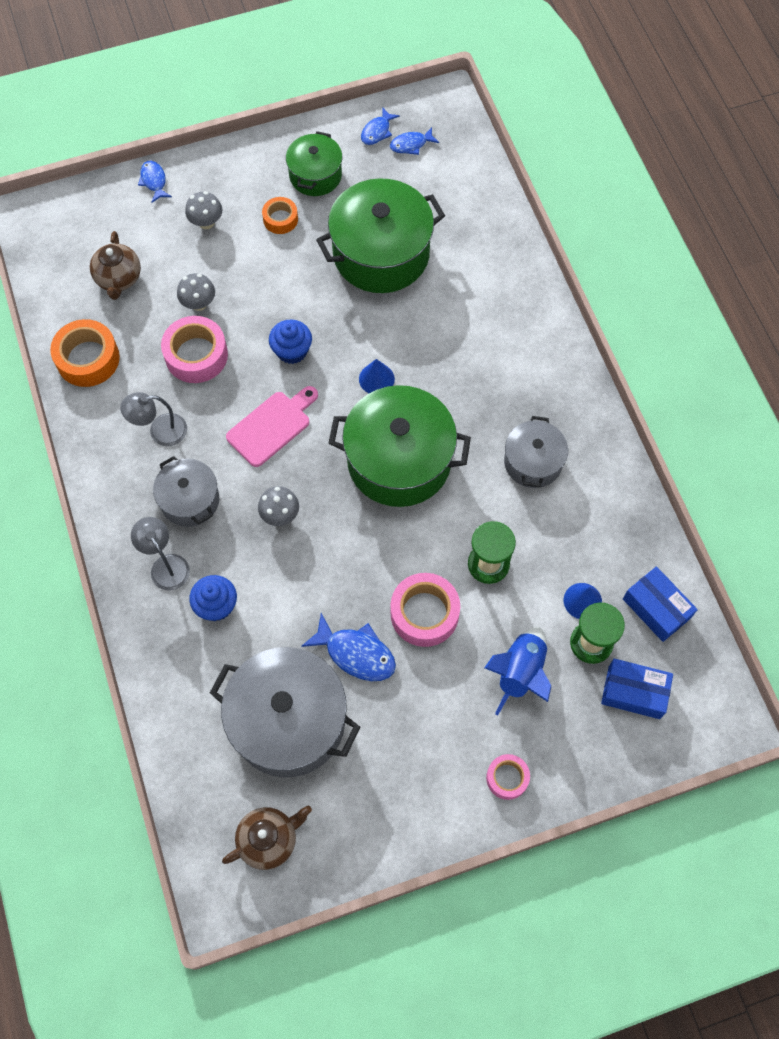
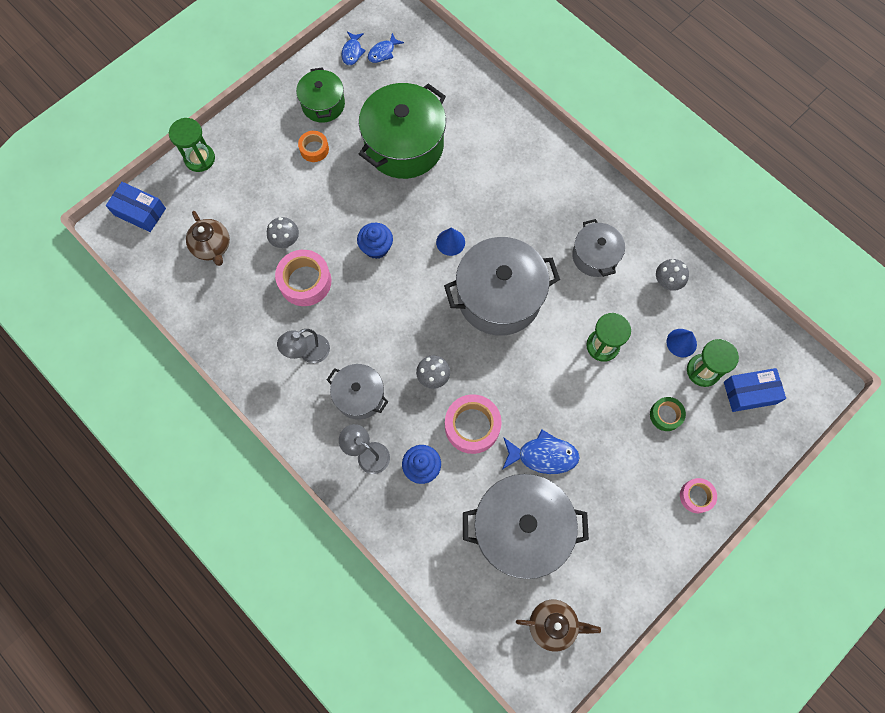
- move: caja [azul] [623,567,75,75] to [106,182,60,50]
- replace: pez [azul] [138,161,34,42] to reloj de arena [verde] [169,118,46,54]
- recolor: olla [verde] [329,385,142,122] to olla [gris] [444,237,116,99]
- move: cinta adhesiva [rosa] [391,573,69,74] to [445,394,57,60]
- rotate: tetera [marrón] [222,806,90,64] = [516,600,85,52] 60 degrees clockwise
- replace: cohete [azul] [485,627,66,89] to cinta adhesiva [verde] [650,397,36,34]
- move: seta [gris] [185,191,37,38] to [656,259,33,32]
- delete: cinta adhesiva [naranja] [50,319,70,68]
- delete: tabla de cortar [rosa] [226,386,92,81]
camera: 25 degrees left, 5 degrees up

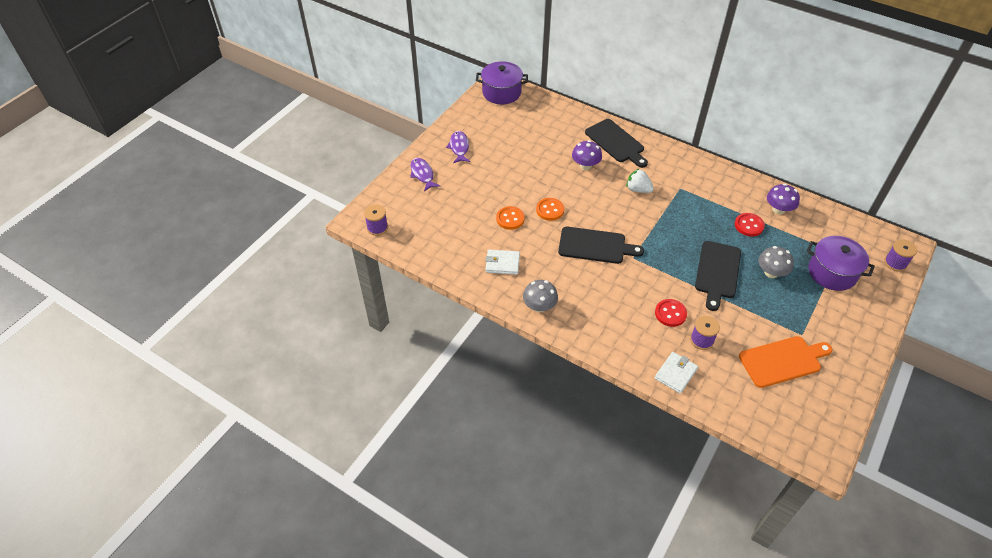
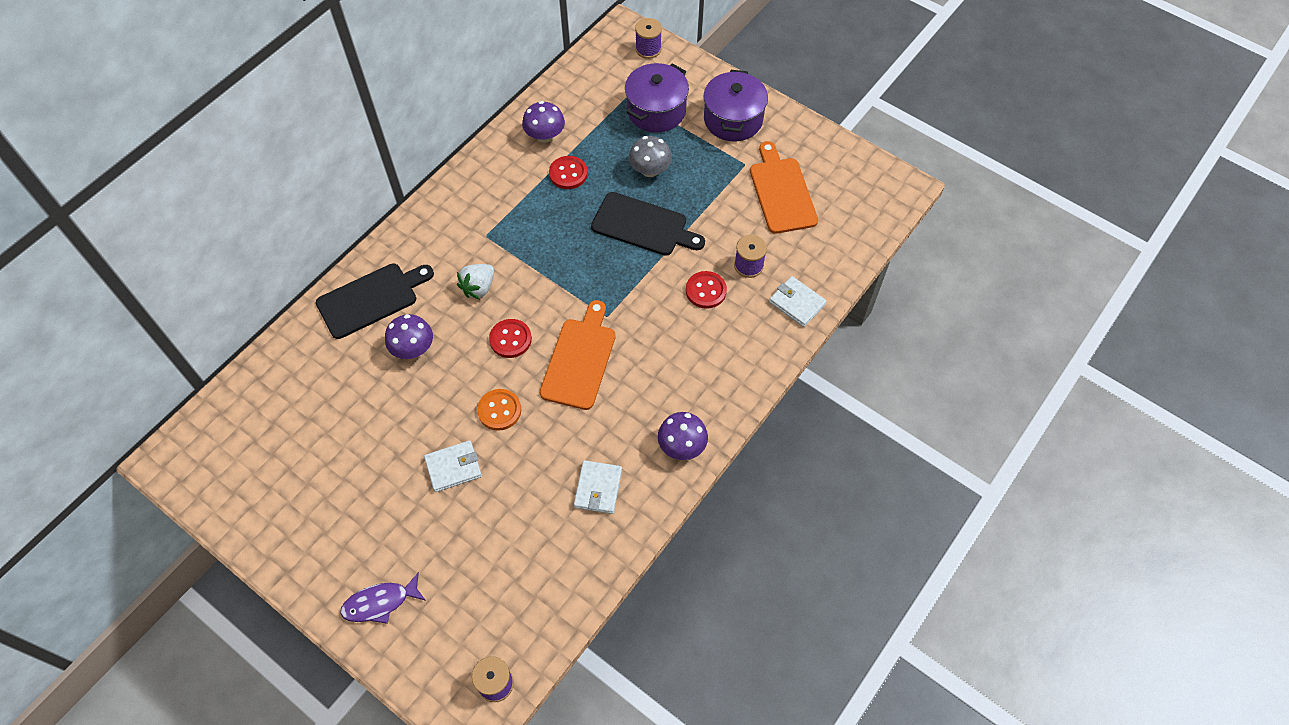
- insert: cartera [blanco] [424,440,58,52]
- insert: botón [rojo] [489,319,43,39]
- recolor: tabla de cortar [negro] [558,227,86,37] to tabla de cortar [naranja] [540,300,76,110]
- recolor: seta [gris] [523,280,35,32] to seta [morado] [658,412,50,48]
- move: olla [morado] [476,61,52,43] to [704,70,64,71]
- delete: pez [morado] [446,131,24,32]
- delete: botón [naranja] [496,206,29,24]
camera: 85 degrees left, 10 degrees up

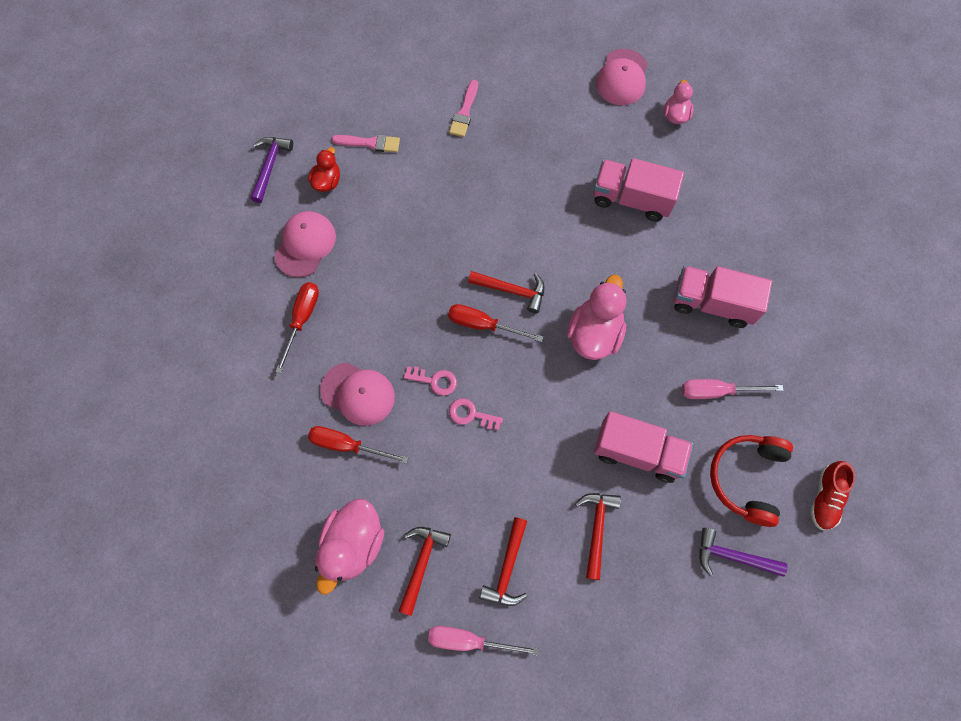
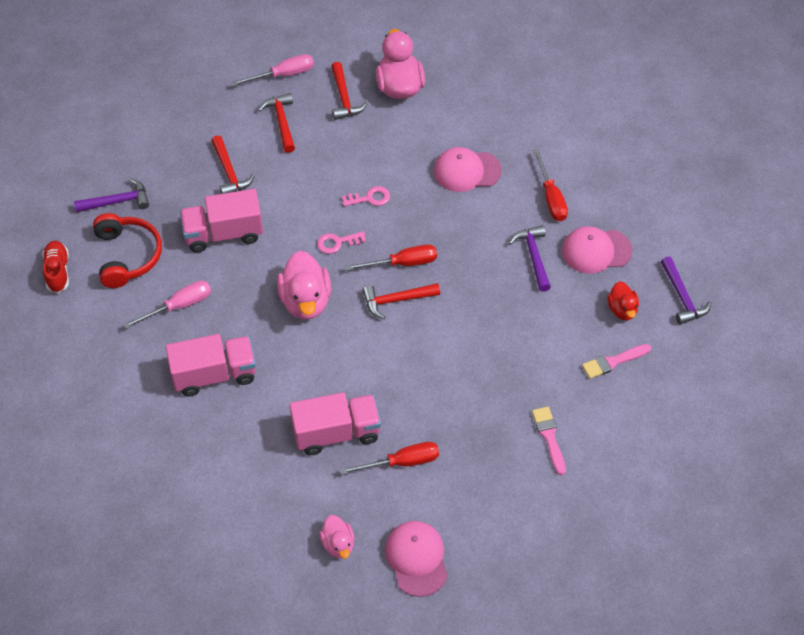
- move: llave [rosa] [404,366,53,30] to [317,231,49,23]
- move: destornillador [rojo] [308,426,100,38] to [340,442,99,33]
- insert: martillo [morado] [509,225,42,67]
- rotate: gorra [rosa] [274,211,62,66] = [562,226,70,48] 90 degrees clockwise
camera: 150 degrees right, 15 degrees down

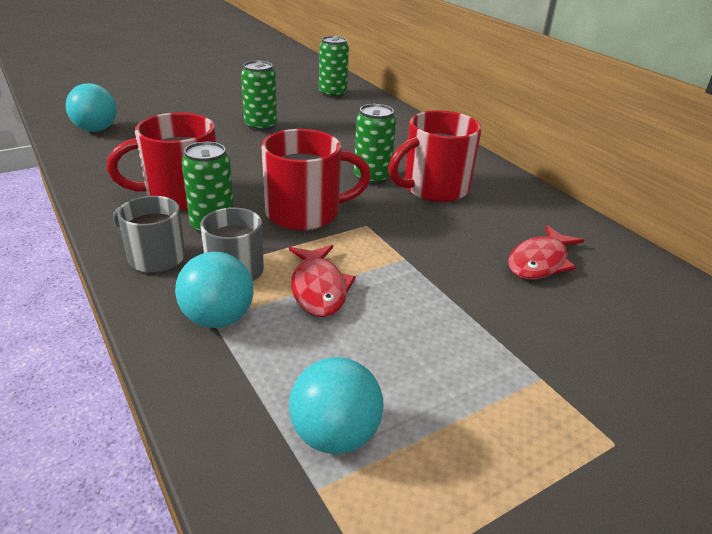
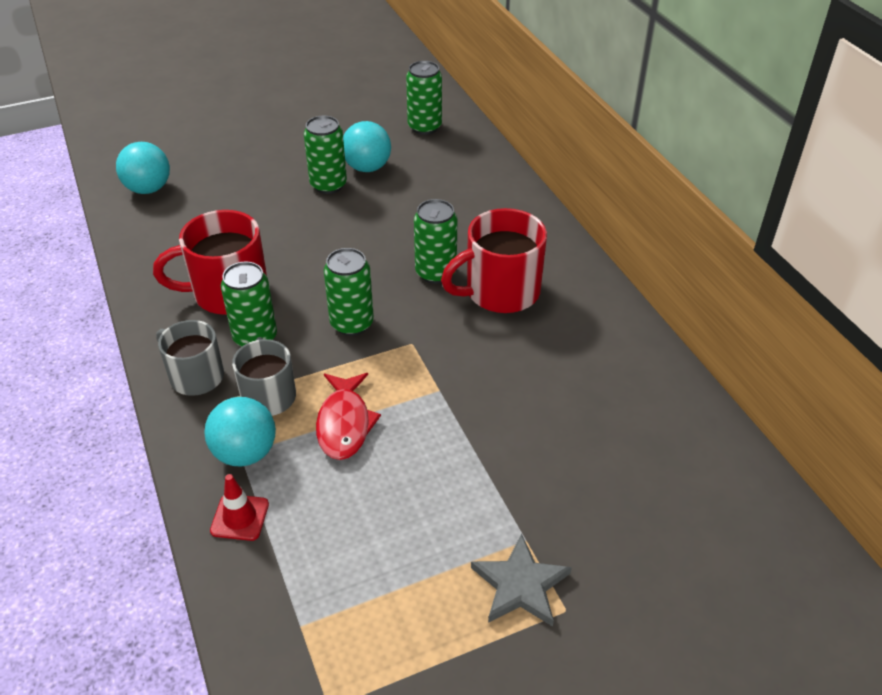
- insert: cono de tráfico [rojo] [210,474,59,67]
- replace: taza [rojo] [261,129,110,101] to lata [verde] [324,248,50,88]
- move: pelota [turquesa] [289,357,95,97] to [343,121,48,51]
- insert: estrella [gris] [471,533,101,94]
- delete: pez [rojo] [508,225,76,54]
camera: 10 degrees right, 10 degrees up

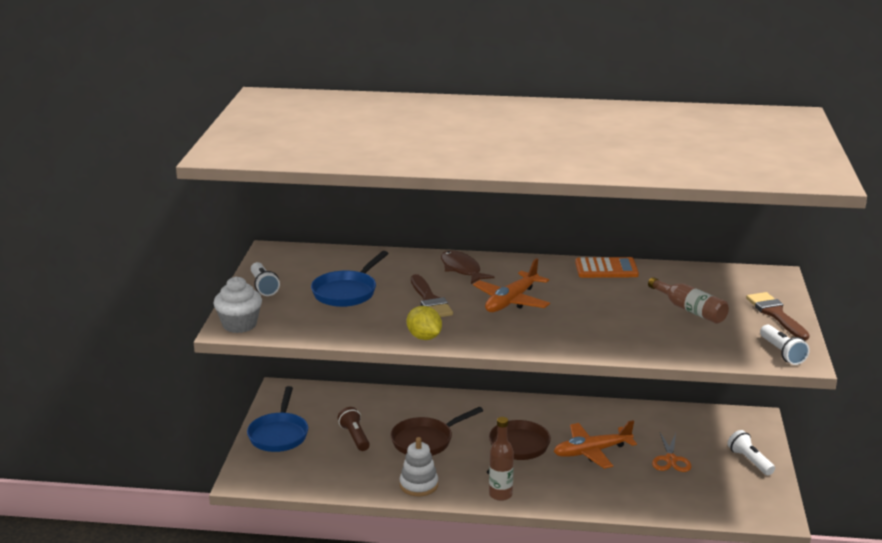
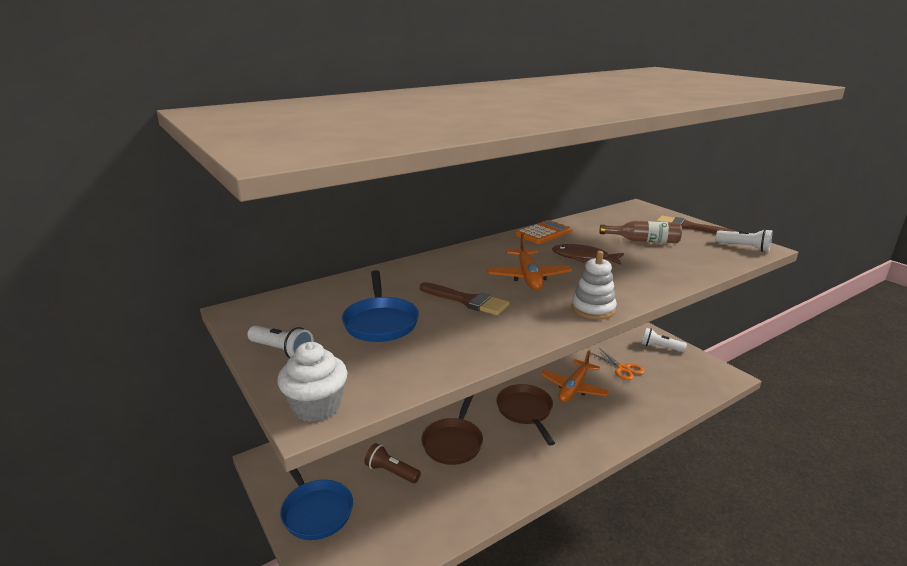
- move: pez [marrón] [441,250,53,34] to [552,244,72,21]
- move: juguete apilable [blanco] [400,437,38,59] to [571,251,46,69]
- delete: limón [amarillo] [407,306,35,34]
- delete: botella [marrón] [489,417,25,84]
camera: 40 degrees left, 0 degrees up

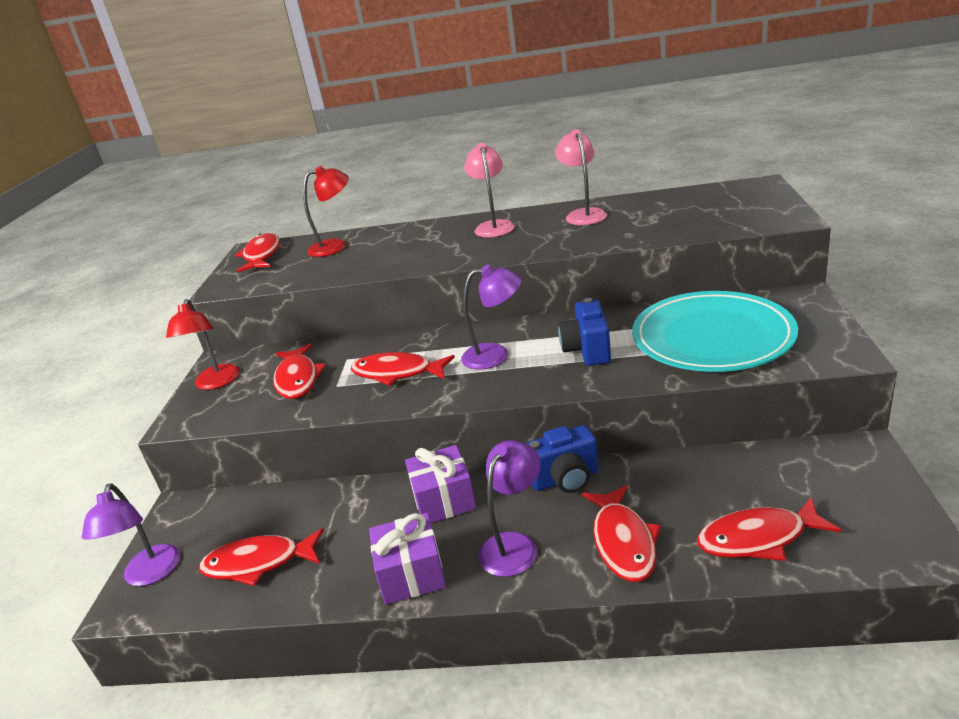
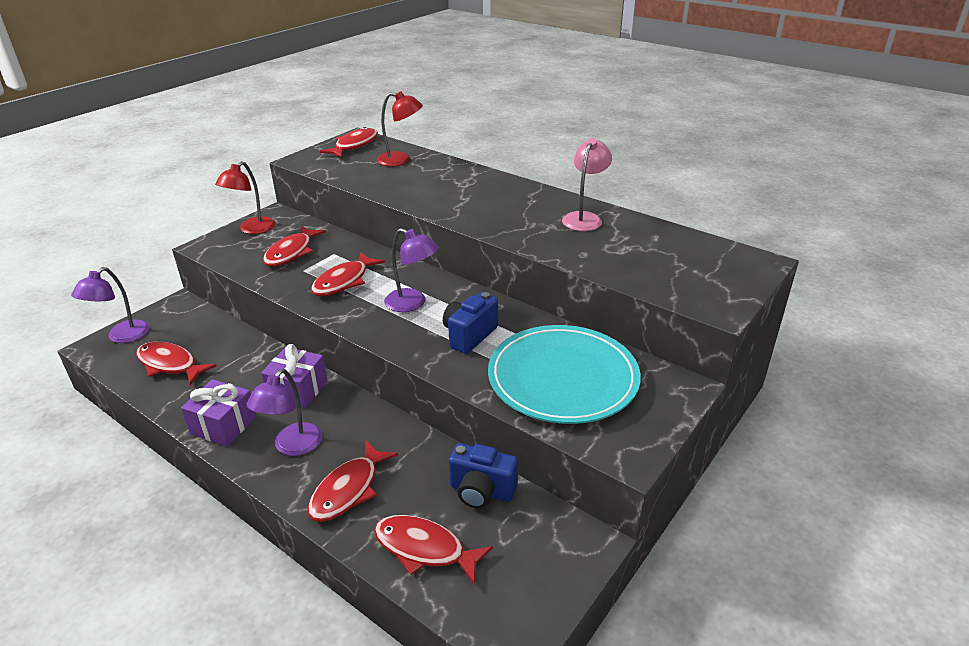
- rotate: lámpara [morado] [478,440,63,137] = [246,369,76,87] 135 degrees clockwise
- rotate: pez [rojo] [351,352,104,34] = [311,252,74,44] 105 degrees counterclockwise
- move: cámara [azul] [526,425,73,68] to [449,443,69,66]
- delete: lámpara [rosa] [464,143,51,94]
camera: 30 degrees right, 5 degrees up

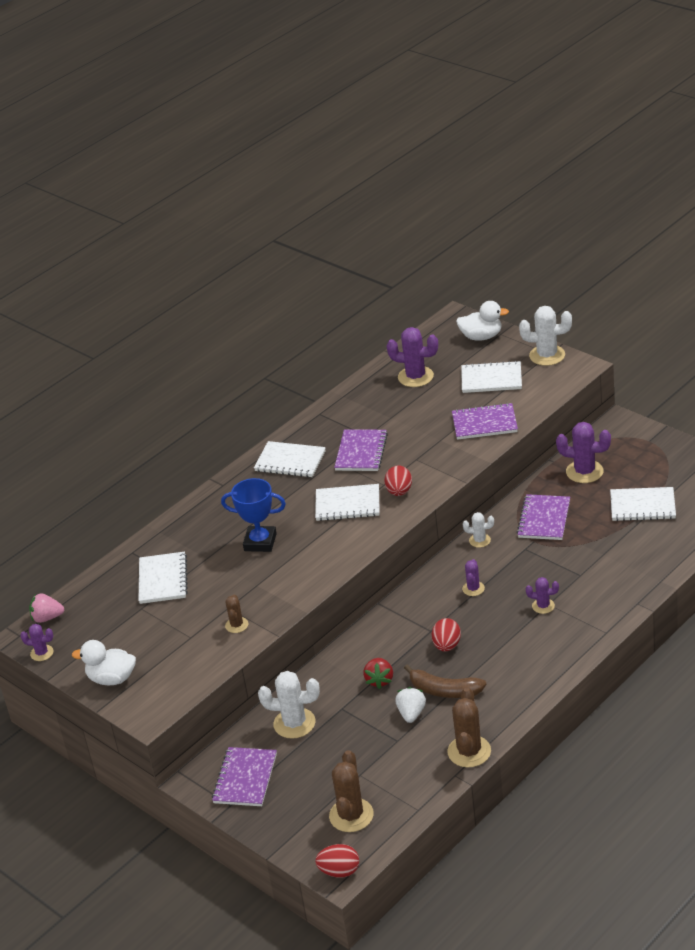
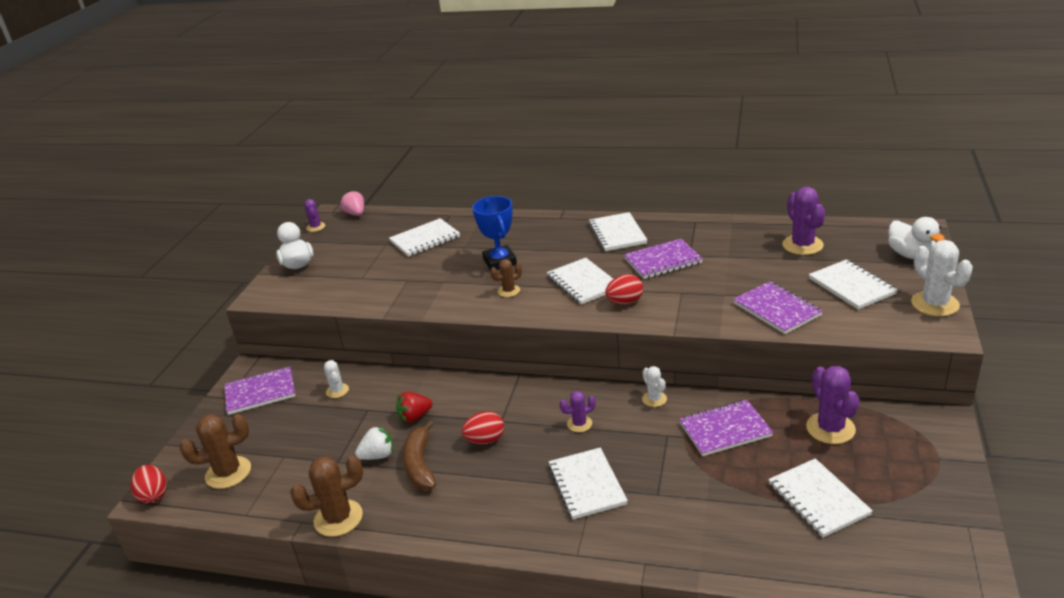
- resize: cactus [blanco] [258,671,62,68] = [324,360,25,38] x0.56
- move: cactus [marrón] [225,594,23,39] to [490,259,32,38]
- replace: cactus [morado] [526,577,33,37] to cuaderno [blanco] [548,447,80,72]
camera: 60 degrees right, 5 degrees down

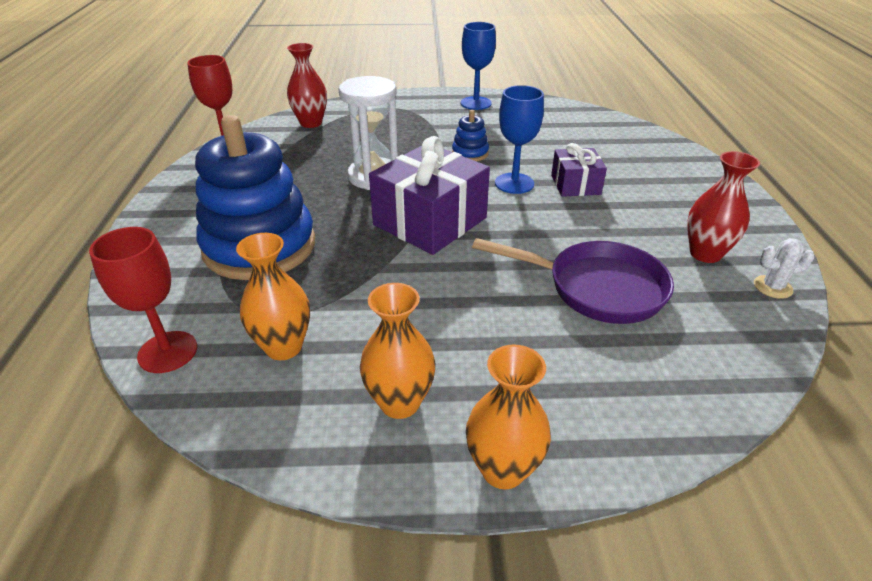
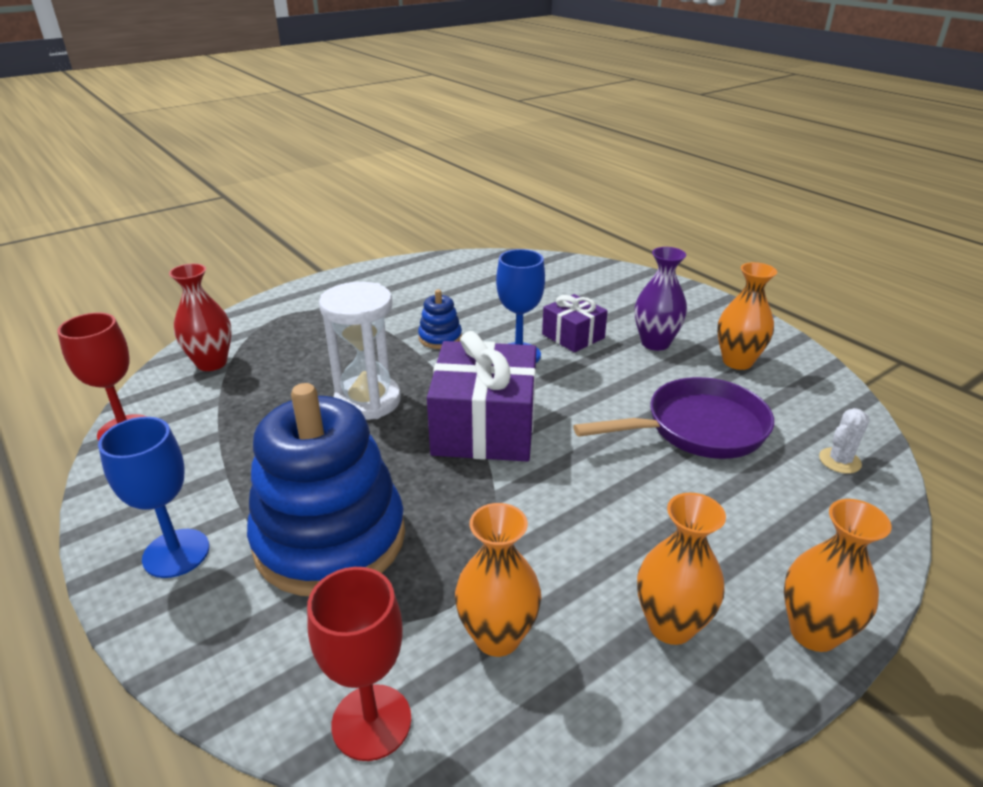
- move: copa [azul] [461,22,35,88] to [98,417,111,161]
- insert: florero [morado] [635,247,52,104]
- recolor: florero [rojo] [687,151,73,112] to florero [naranja] [717,262,60,108]
- move: cactus [blanco] [754,238,60,61] to [819,408,51,66]
camera: 35 degrees left, 5 degrees down

